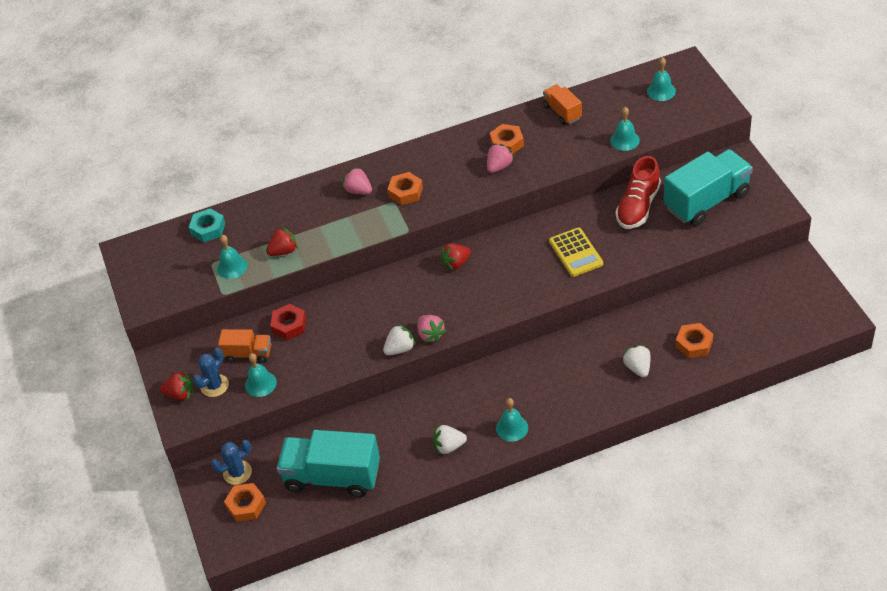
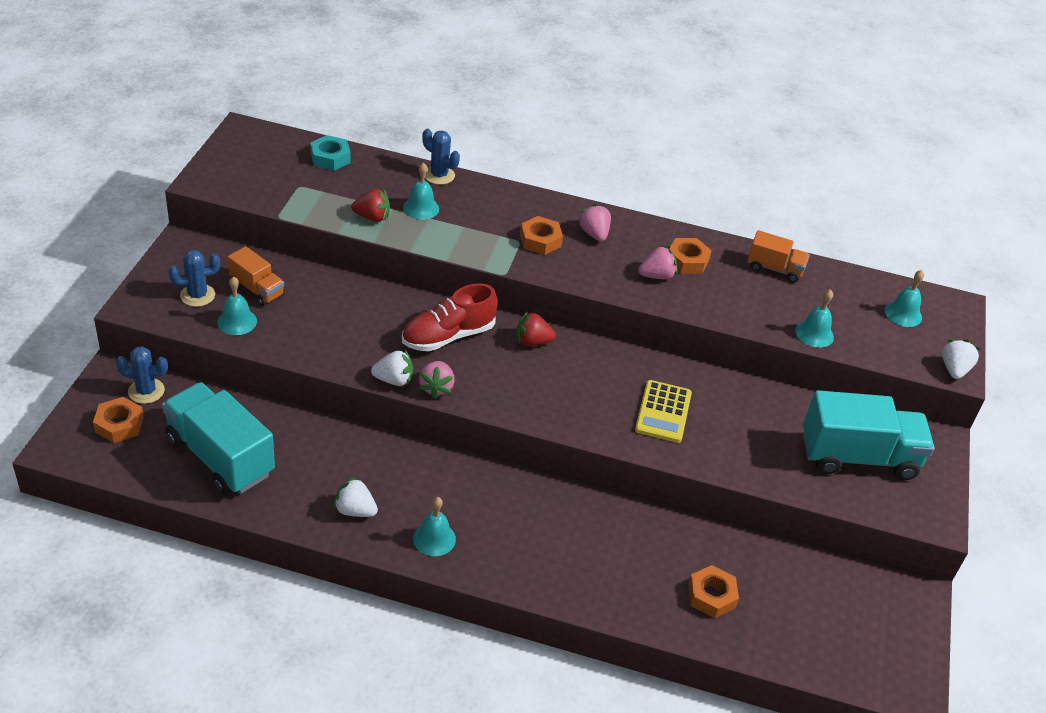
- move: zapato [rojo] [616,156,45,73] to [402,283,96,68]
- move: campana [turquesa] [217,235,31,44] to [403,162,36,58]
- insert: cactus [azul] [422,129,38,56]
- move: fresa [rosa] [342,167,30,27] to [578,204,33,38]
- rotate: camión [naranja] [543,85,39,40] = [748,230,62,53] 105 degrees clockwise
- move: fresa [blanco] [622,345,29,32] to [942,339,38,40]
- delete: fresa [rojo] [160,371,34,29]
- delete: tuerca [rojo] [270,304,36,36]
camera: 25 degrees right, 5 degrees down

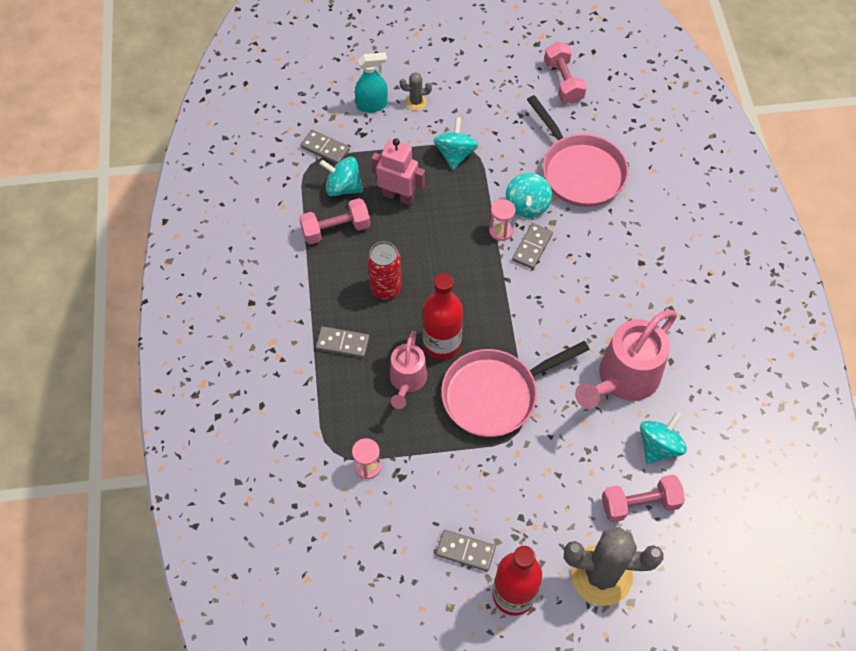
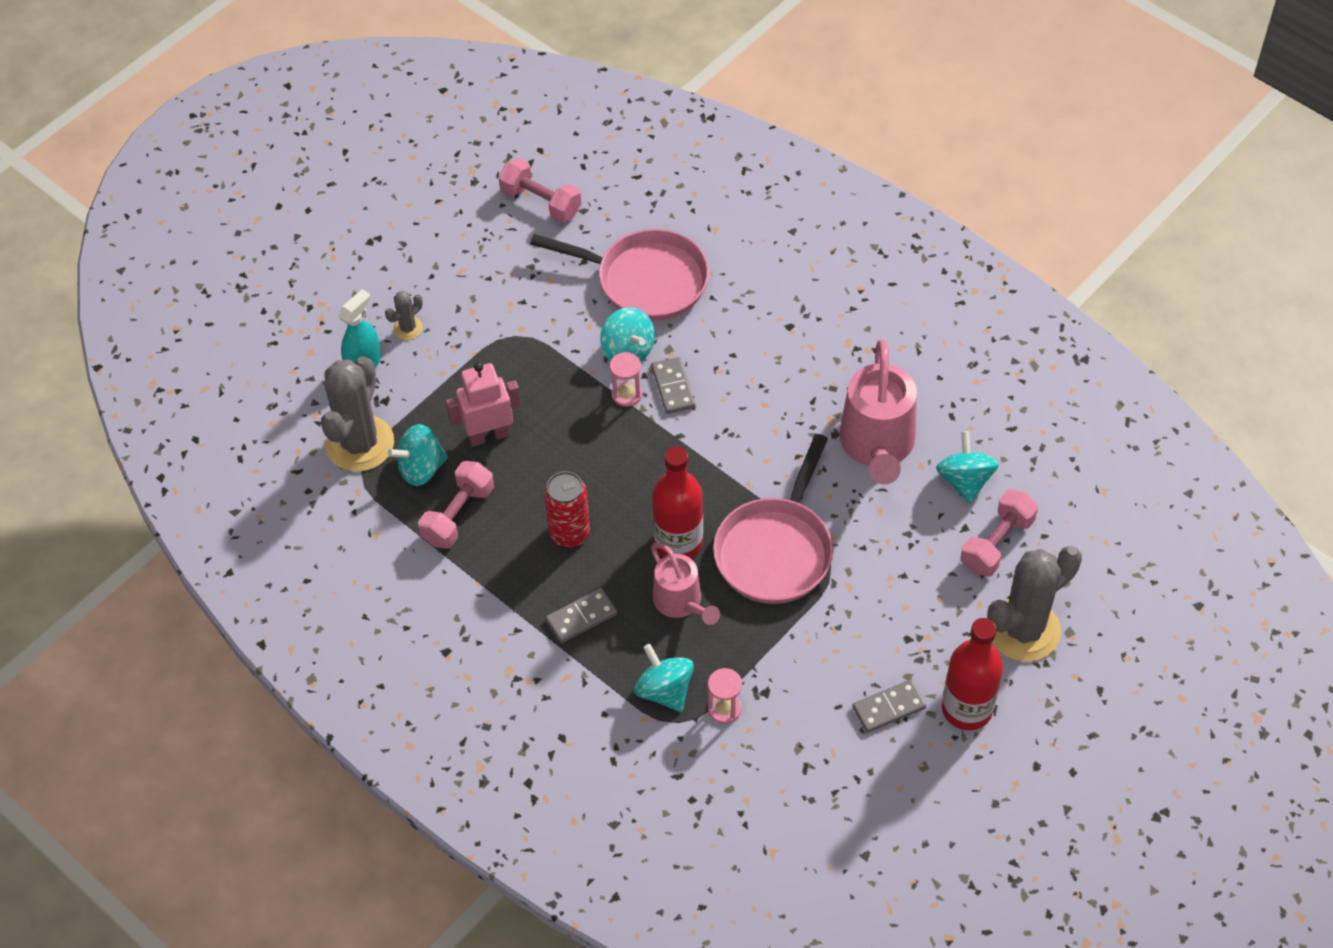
- replace: ficha de dominó [gris] [300,130,50,34] to cactus [gris] [321,356,73,116]
- move: peonza [turquesa] [433,117,45,53] to [634,644,60,68]
camera: 40 degrees left, 5 degrees down

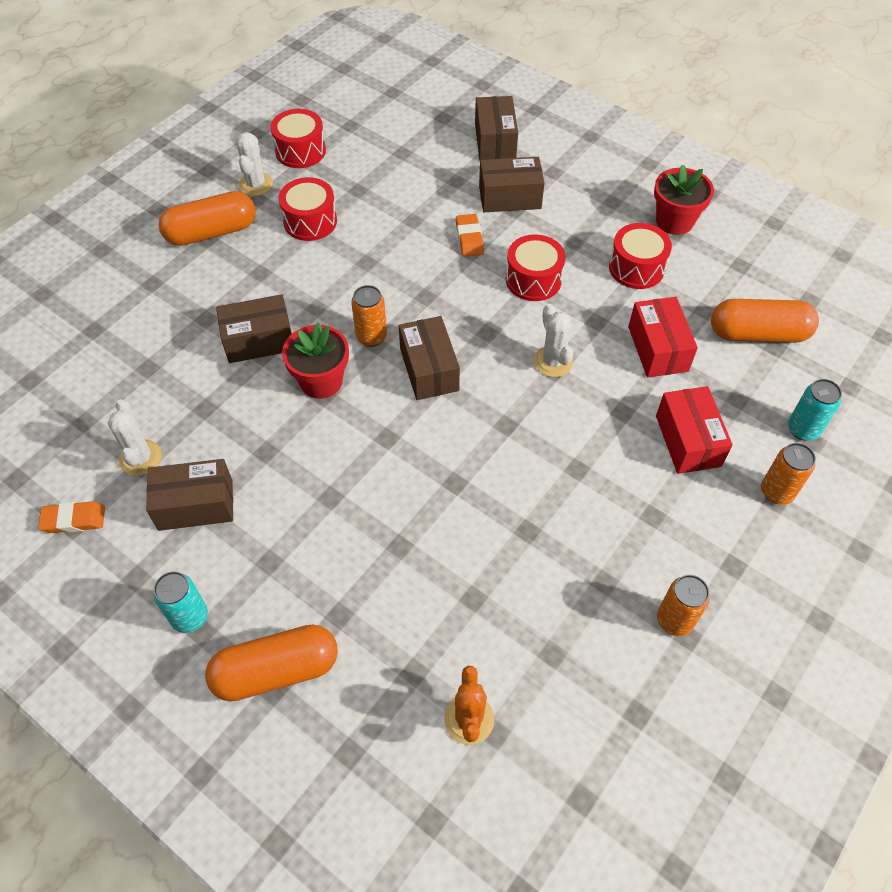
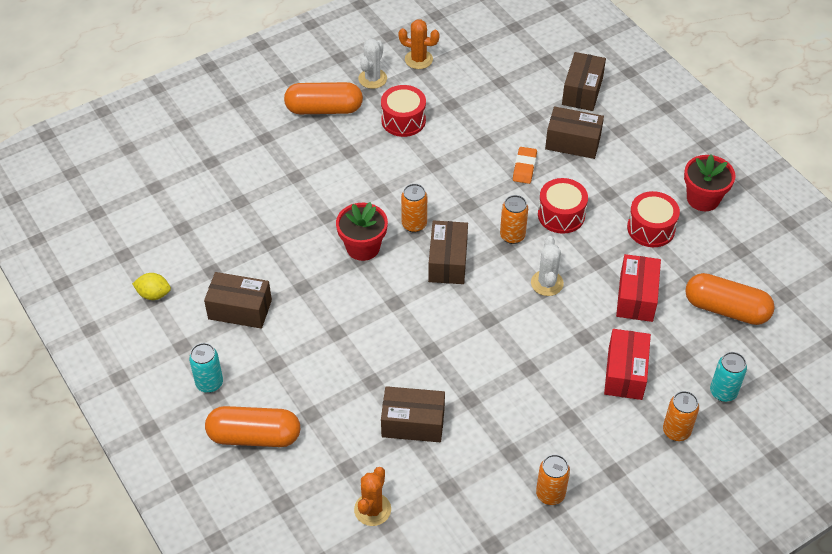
- replace: goma de borrar [naranja] [38,502,67,31] to limón [amarillo] [132,273,39,27]
- move: caja [marrón] [216,294,76,69] to [381,386,64,56]
- replace: tambor [rojo] [270,109,56,59] to cactus [naranja] [398,19,41,50]
- insert: lata [naranja] [500,195,28,49]
- delete: cactus [blanco] [108,399,54,77]
camera: 20 degrees right, 5 degrees down

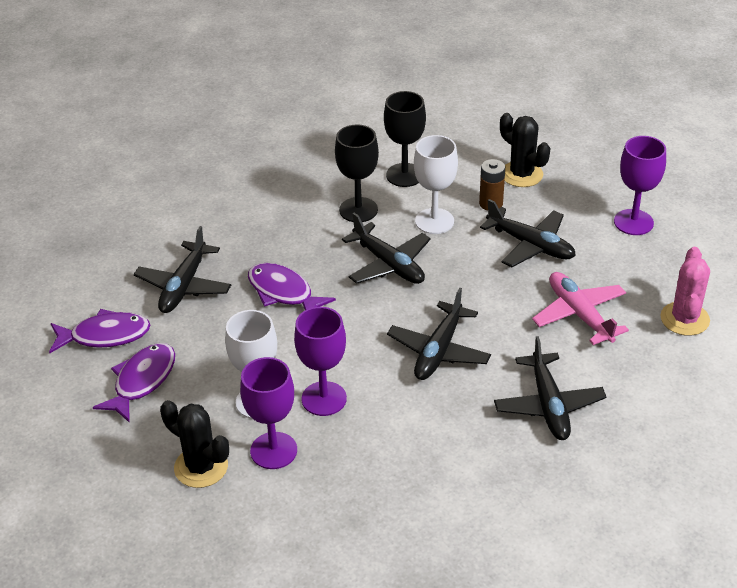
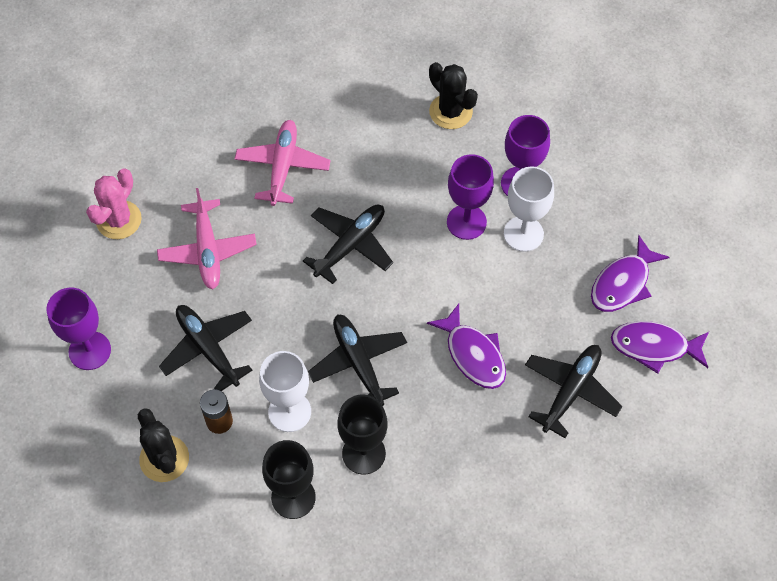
- recolor: avión [negro] [494,336,112,104] to avión [rosa] [235,120,96,86]
- move: cactus [negro] [160,400,69,88] to [429,62,49,67]
camera: 165 degrees left, 20 degrees up

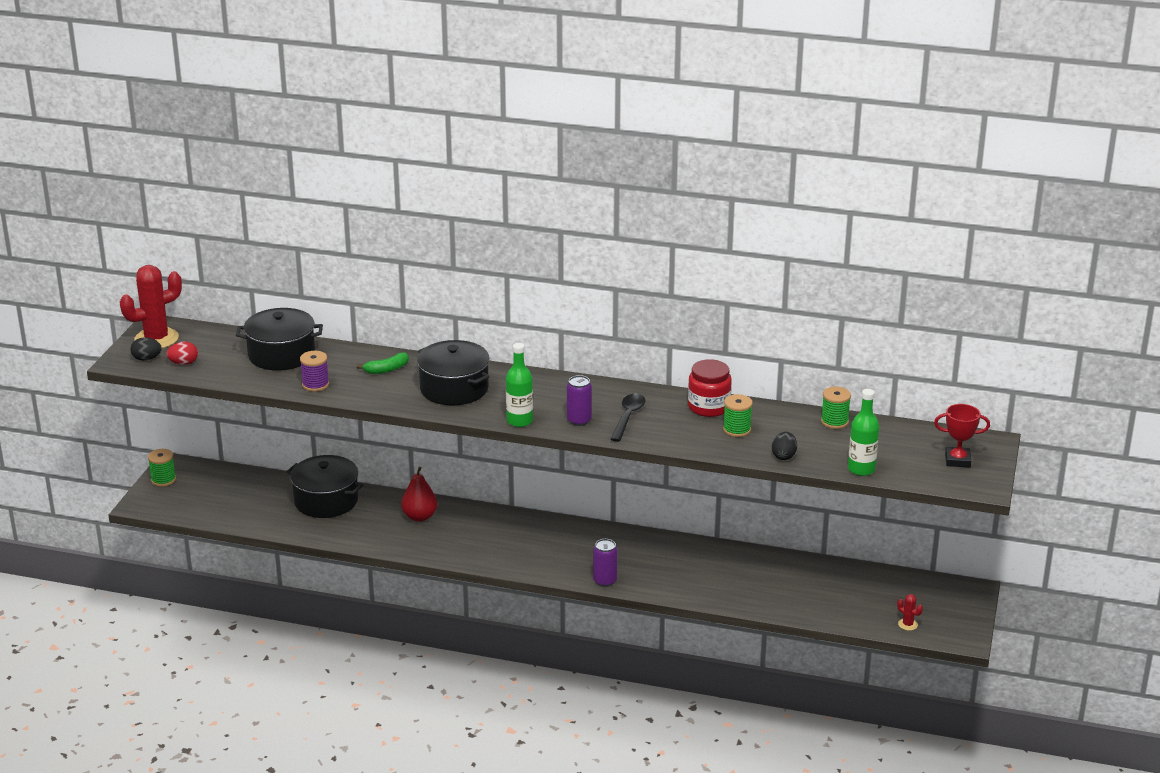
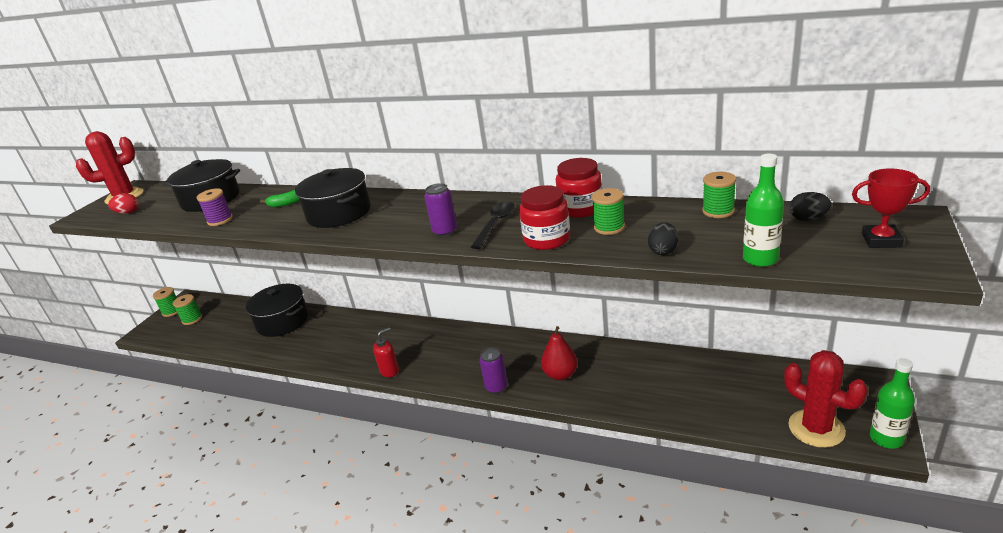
- insert: carrete [verde] [173,294,29,31]
- insert: dispensador de jabón [rojo] [373,327,26,50]
- insert: tarro [rojo] [519,185,51,65]
- move: pera [rojo] [401,467,36,55] to [541,326,37,54]
- resize: cactus [rojo] [897,594,26,37] = [784,350,84,98] x2.38
- move: huevo [negro] [130,337,32,24] to [789,192,42,29]
- move: botella [verde] [506,343,27,84] to [870,358,45,91]
camera: 10 degrees right, 0 degrees up

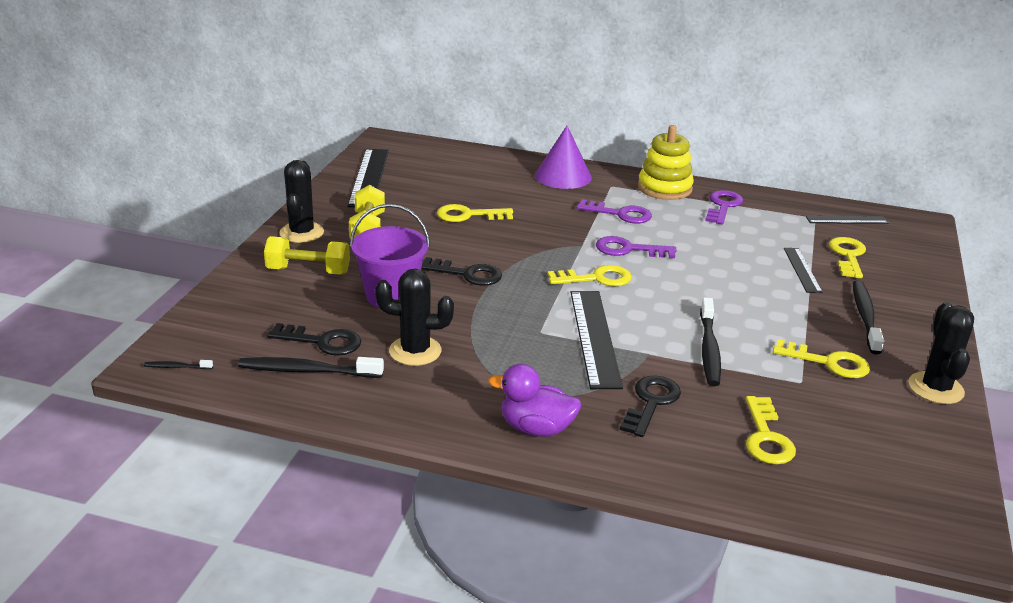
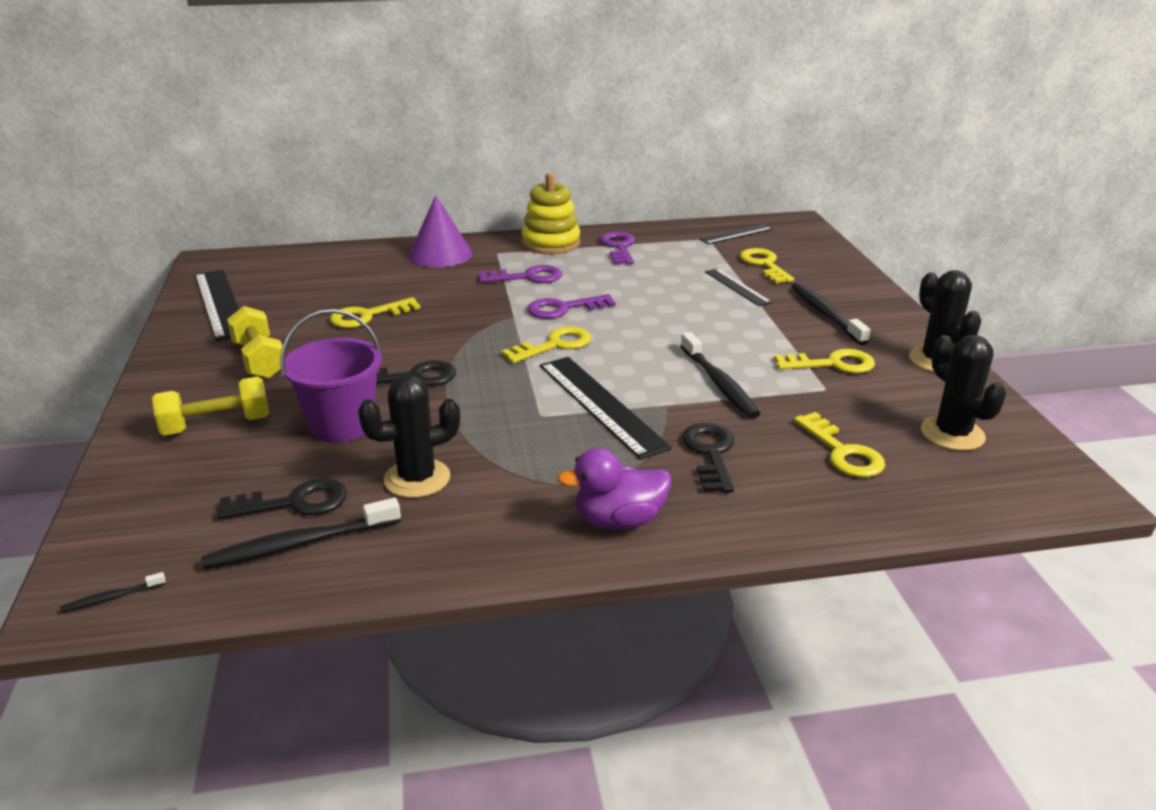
- move: cactus [negro] [279,160,45,83] to [921,335,85,116]
camera: 25 degrees left, 0 degrees up

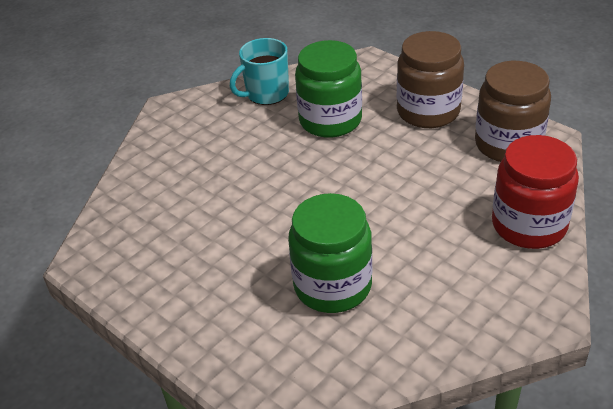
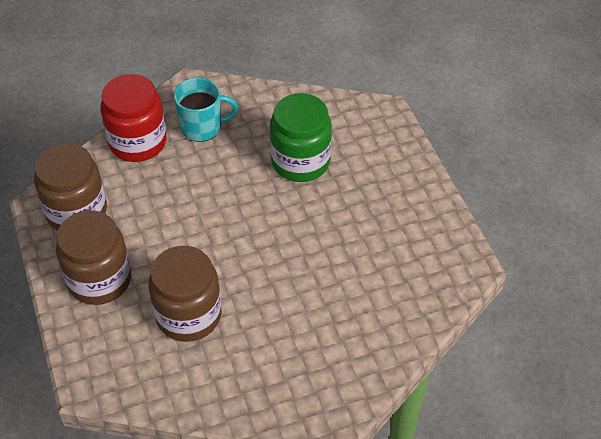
- recolor: tarro [verde] [295,40,67,98] to tarro [marrón] [149,246,73,96]
- move: taza [turquesa] [230,38,59,67] to [174,78,65,64]
camera: 155 degrees left, 10 degrees up

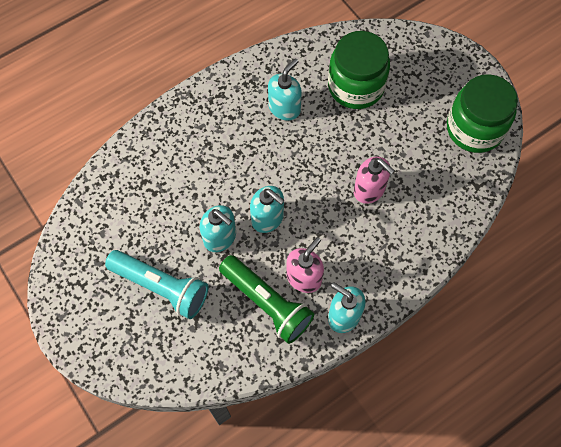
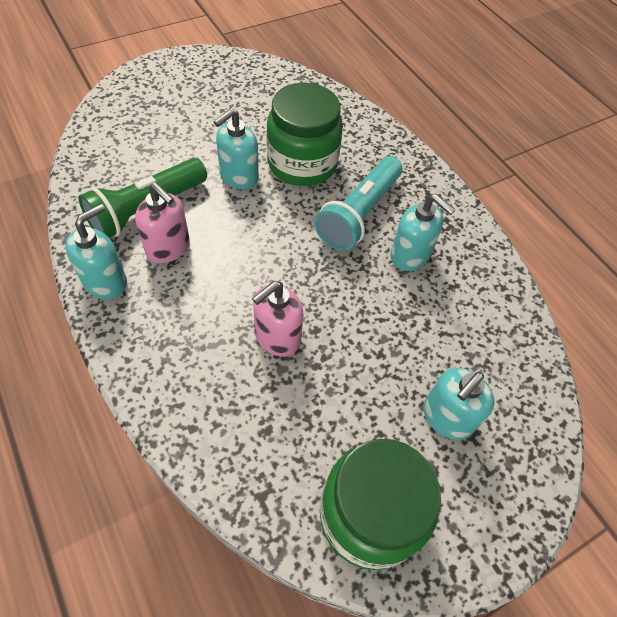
- move: tarro [verde] [328,31,62,78] to [267,83,76,103]
- move: lámpara de mano [turquesa] [105,250,103,69] to [314,156,88,95]
- move: dispensador de jabón [turquesa] [250,186,34,47] to [423,368,72,72]
camera: 90 degrees right, 10 degrees down

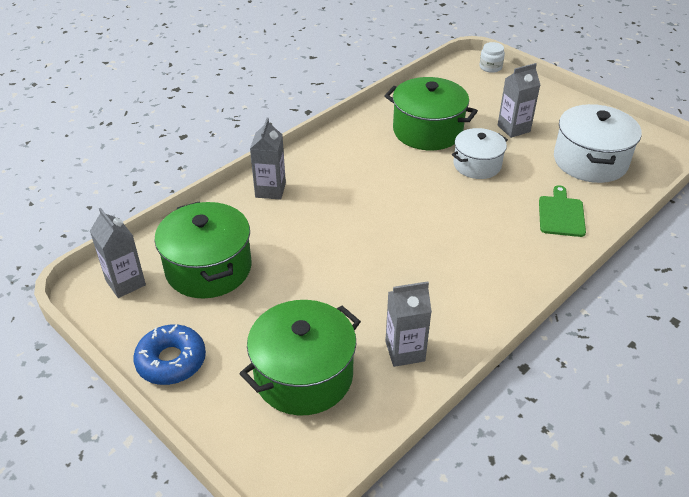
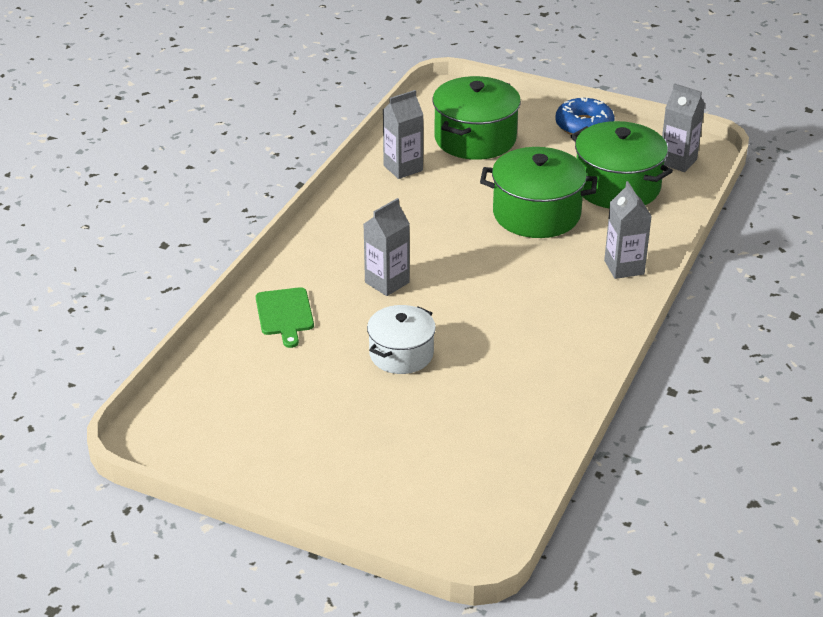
- move: cartón de leche [gris] [498,63,42,75] to [364,198,46,98]
- move: olla [verde] [384,77,94,73] to [480,147,117,91]
- delete: tarro [blanco] [479,42,26,31]
- delete: olla [blanco] [554,104,88,79]
camera: 160 degrees right, 5 degrees down

